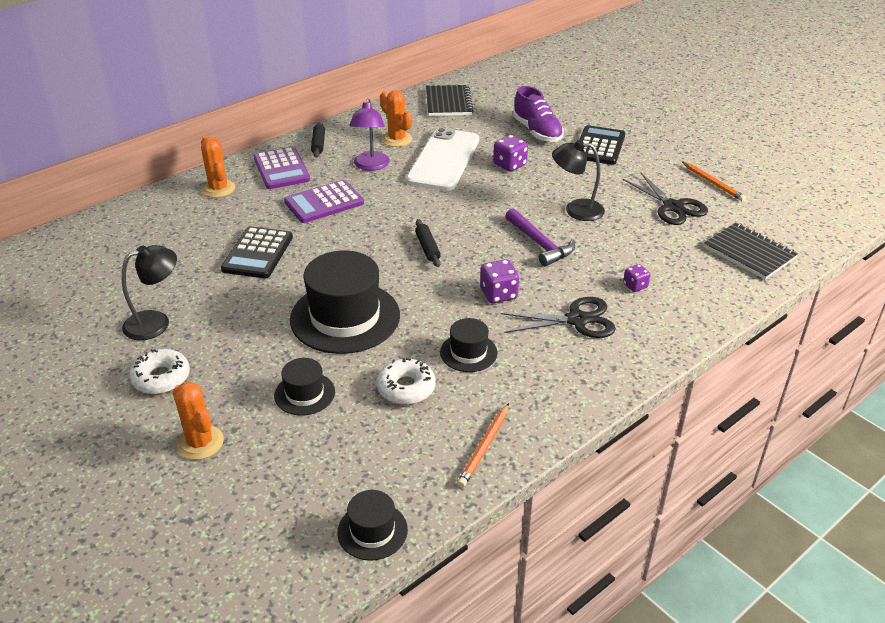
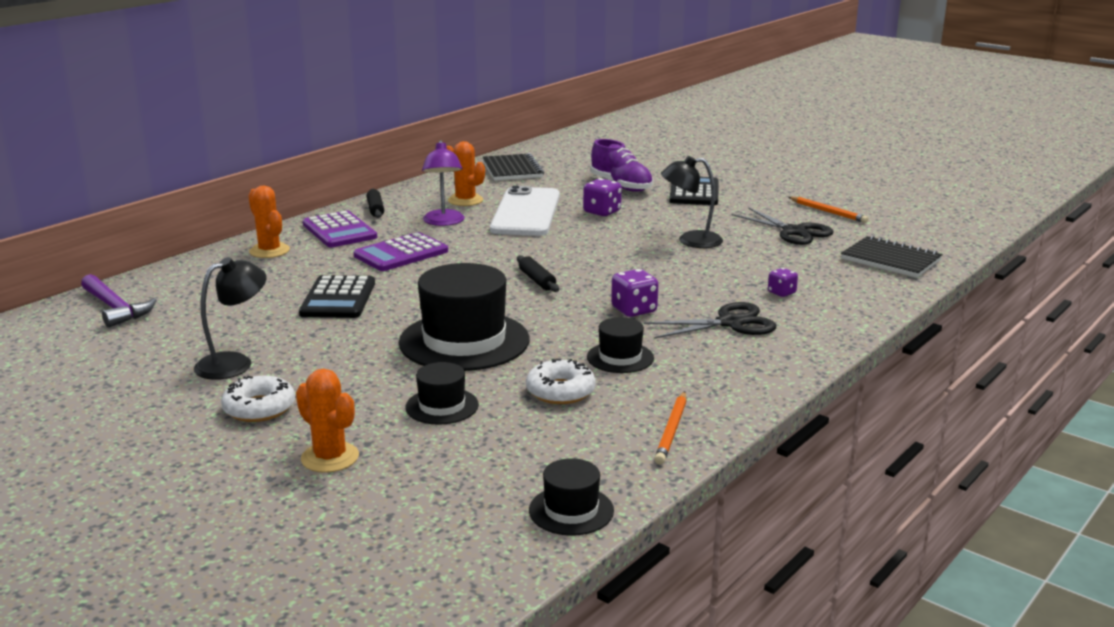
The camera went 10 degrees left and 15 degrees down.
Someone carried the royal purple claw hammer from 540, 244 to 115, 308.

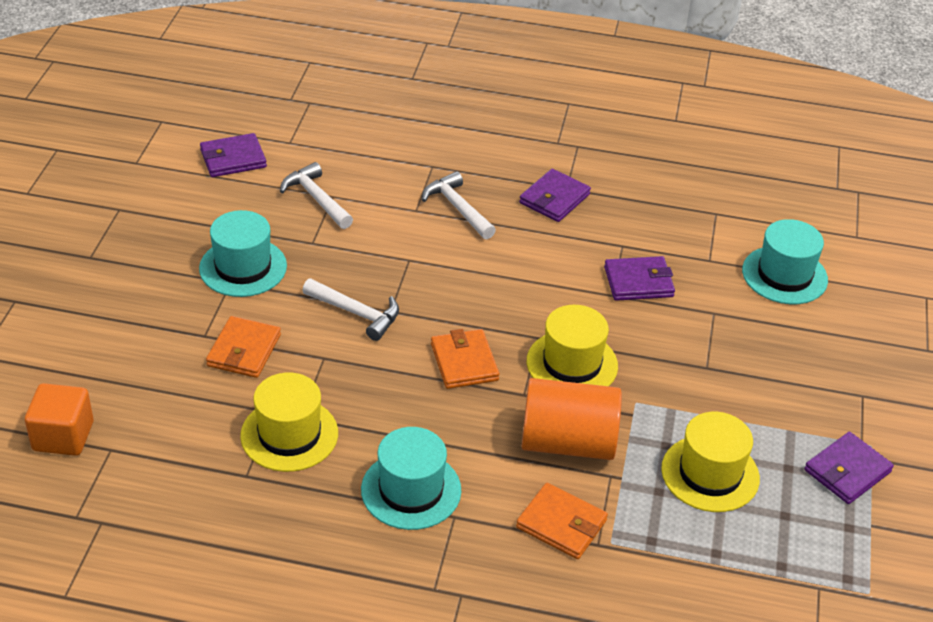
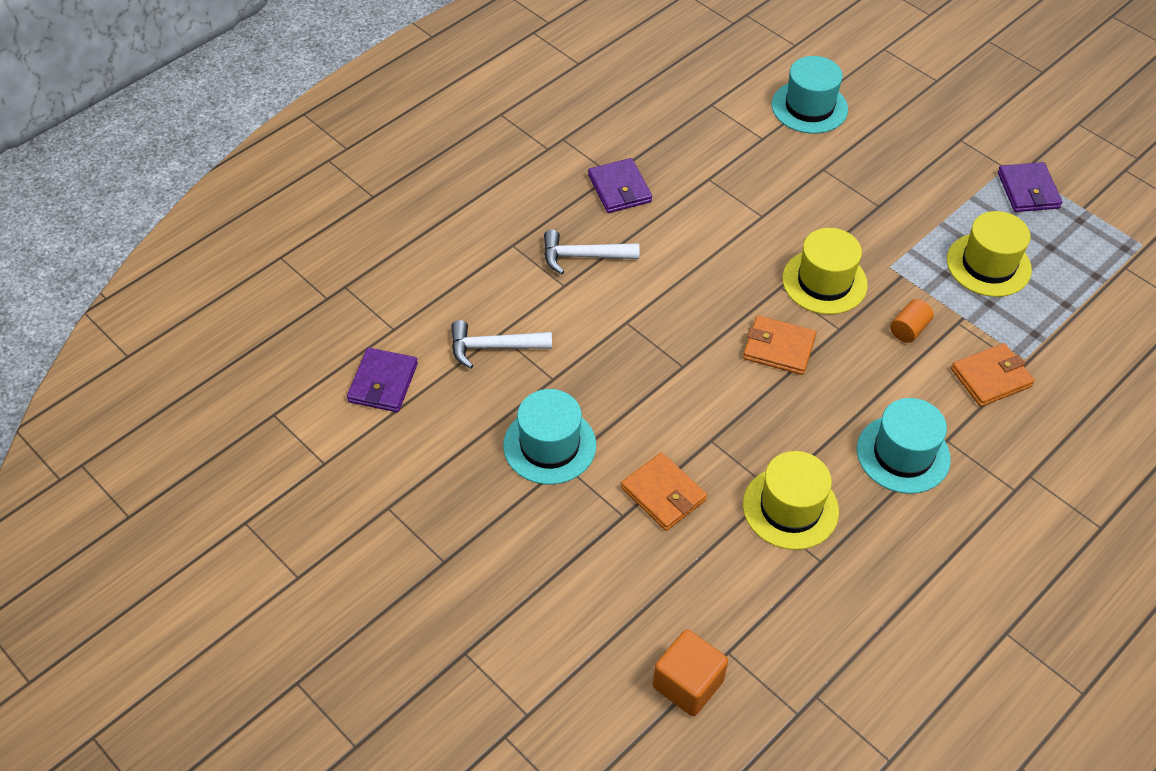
The camera went 55 degrees left and 10 degrees up.
Someone took away the white claw hammer at 356, 313.
Someone scaled the orange cylinder at 568, 442 by 0.44.
Someone took away the royal purple wallet at 638, 282.

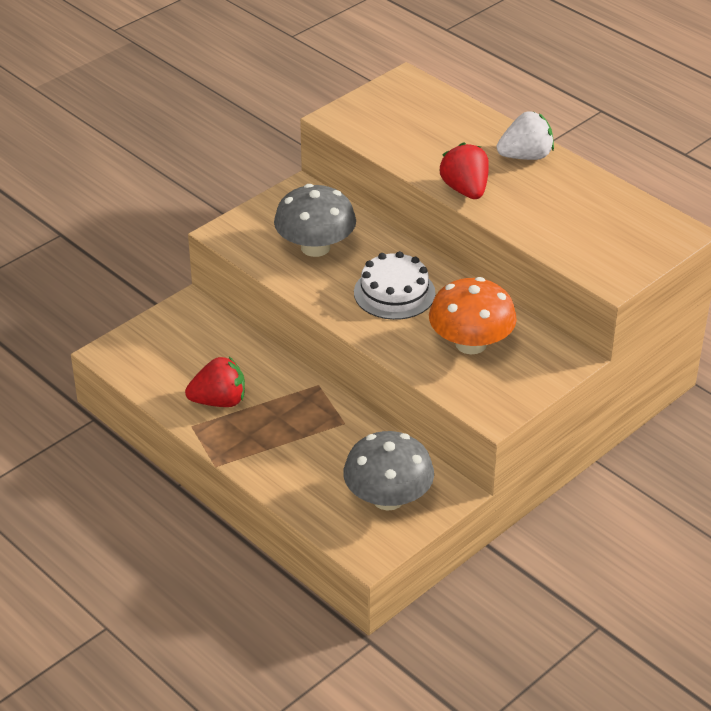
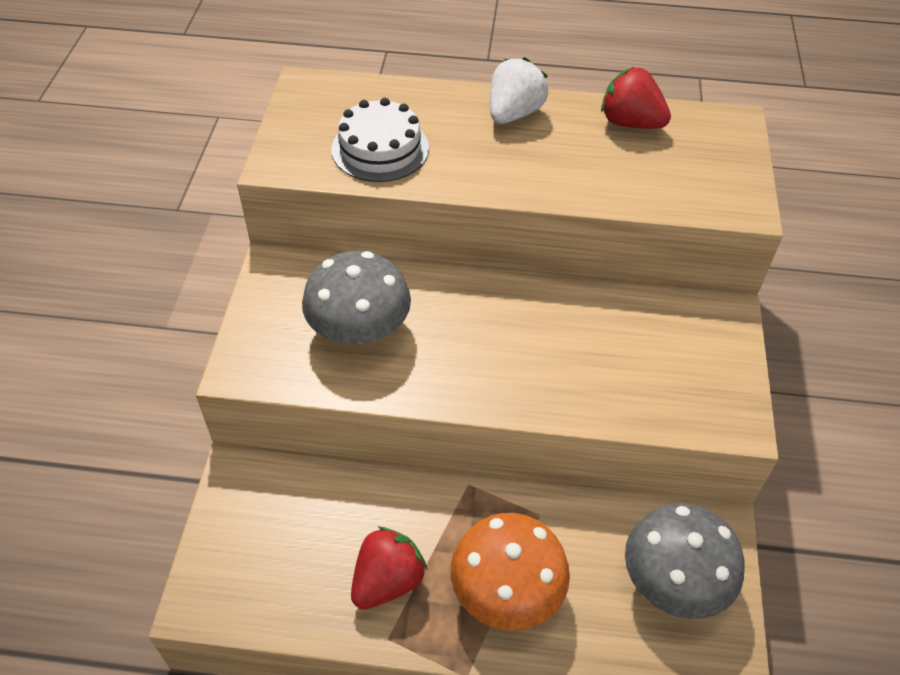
The camera went 40 degrees left and 10 degrees up.
Someone carried the white cake from 394, 293 to 380, 148.
Someone carried the orange mushroom from 471, 343 to 506, 591.
Someone carried the scarlet berry from 465, 190 to 630, 123.

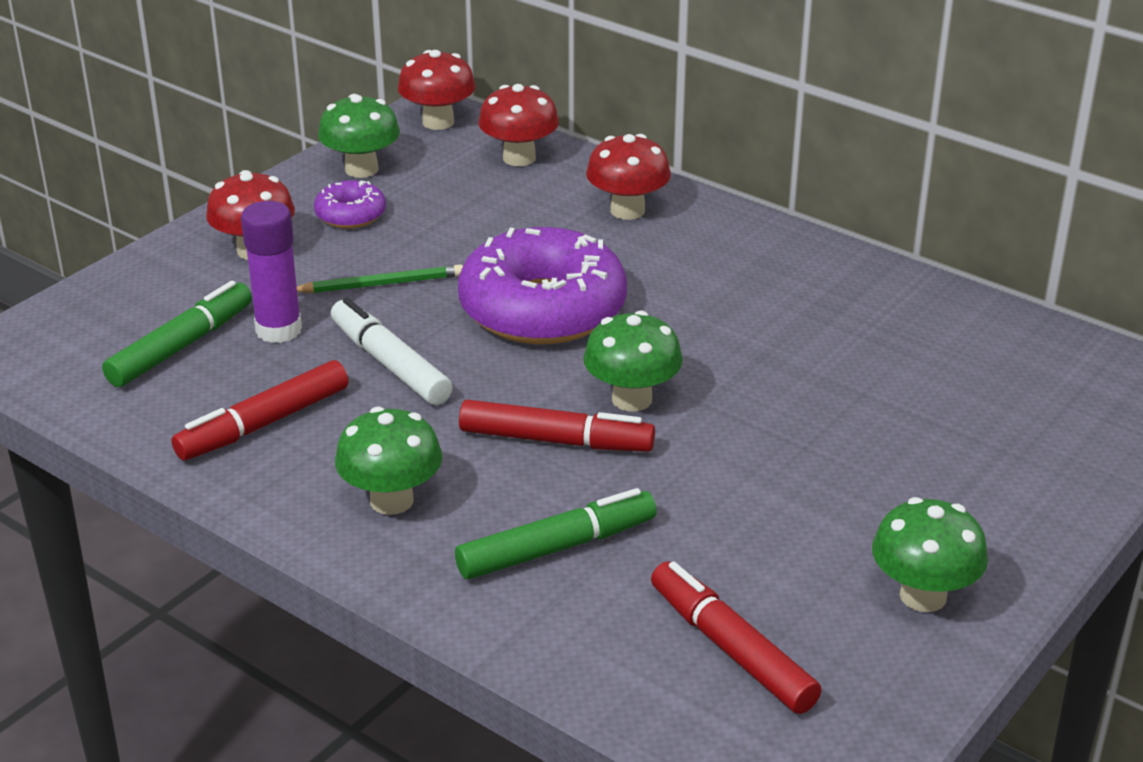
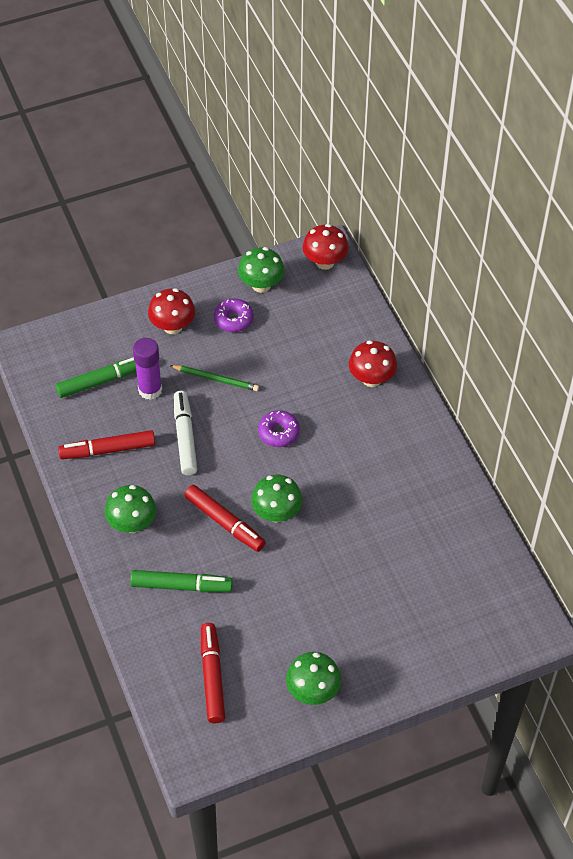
The camera went 30 degrees right and 20 degrees up.
Someone scaled the royal purple doughnut at 542, 309 by 0.46.
Someone took away the scarlet mushroom at 519, 158.

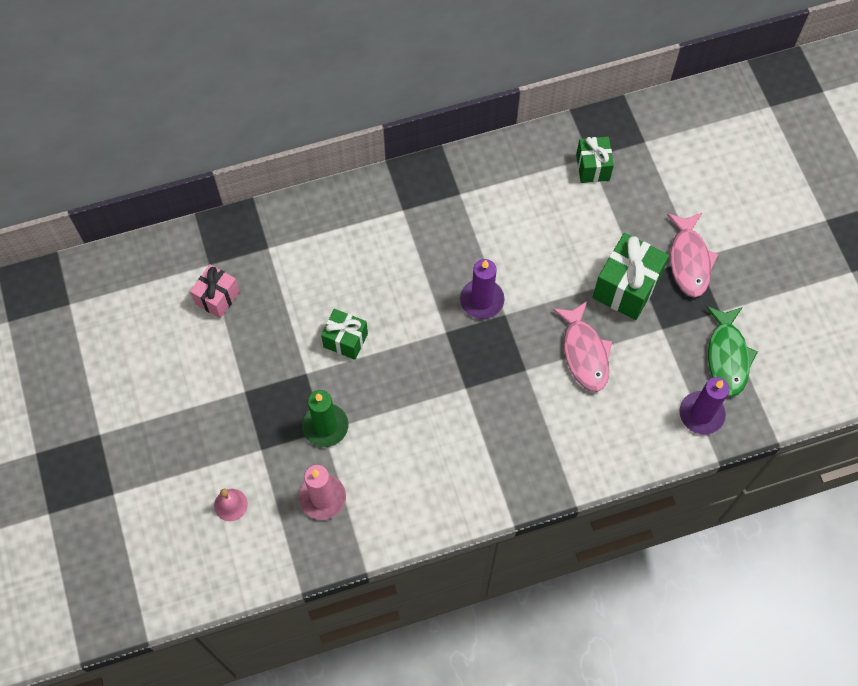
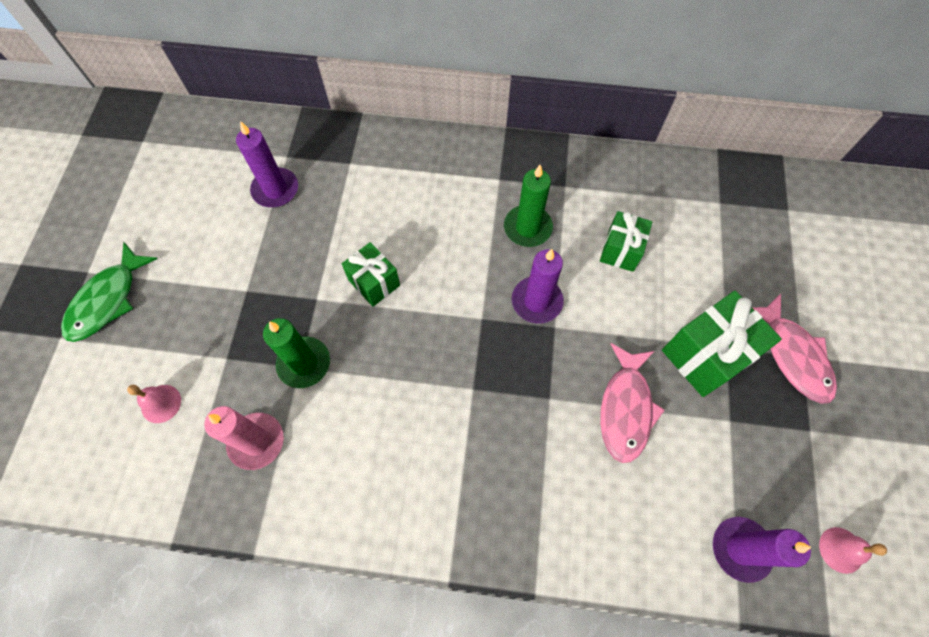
The camera went 25 degrees right and 0 degrees up.
Someone swapped the rosy wrapped gift at 217, 298 for the royal purple wax candle at 275, 190.
Someone carried the emerald wrapped gift from 592, 167 to 620, 250.
Someone rotated the rosy fish at 689, 260 by 45 degrees counterclockwise.
Someone carried the emerald fish from 727, 356 to 107, 300.
Someone put down the emerald wax candle at 527, 228.
Someone put down the rosy hand bell at 841, 550.

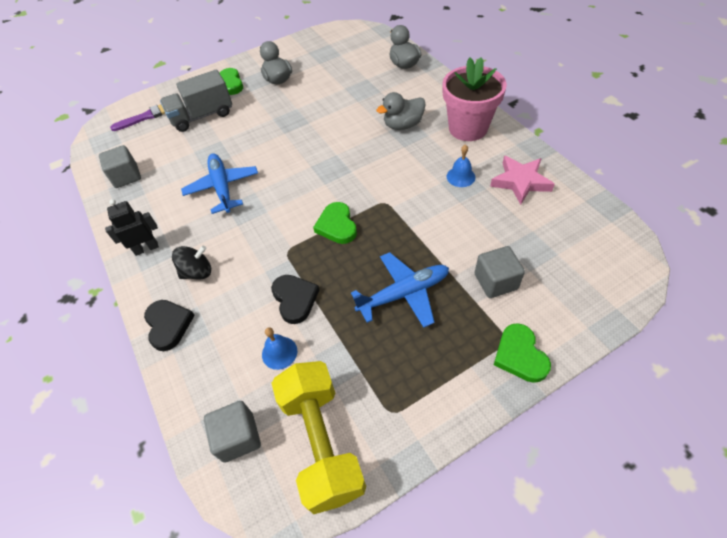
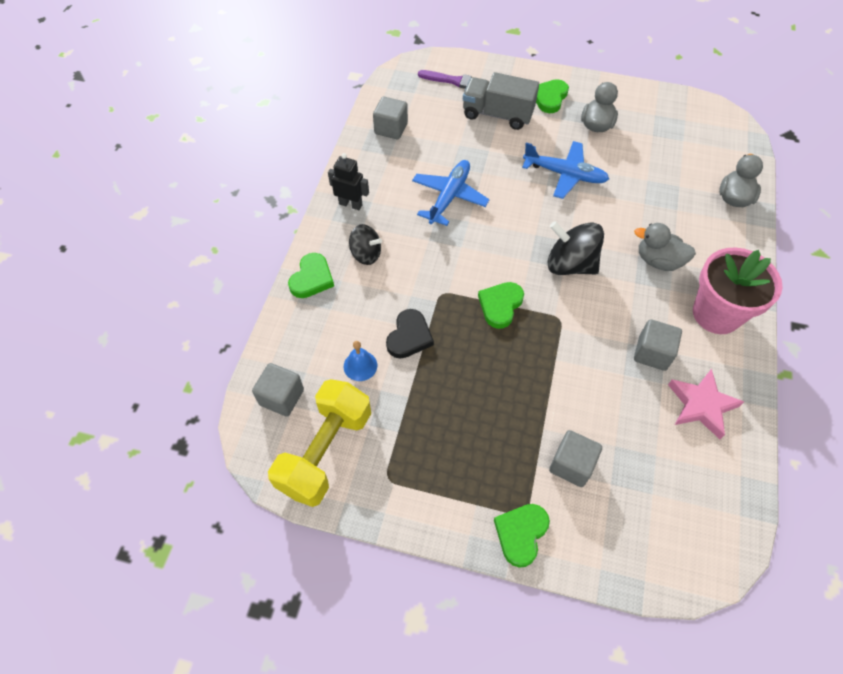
The camera went 40 degrees right and 5 degrees up.
Someone repainted the jet-black heart at 168, 325, which became the emerald heart at 312, 278.
Someone carried the blue aeroplane from 403, 294 to 564, 174.
Someone swapped the blue hand bell at 460, 176 for the grey block at 652, 353.
Someone put down the jet-black spinning top at 570, 264.

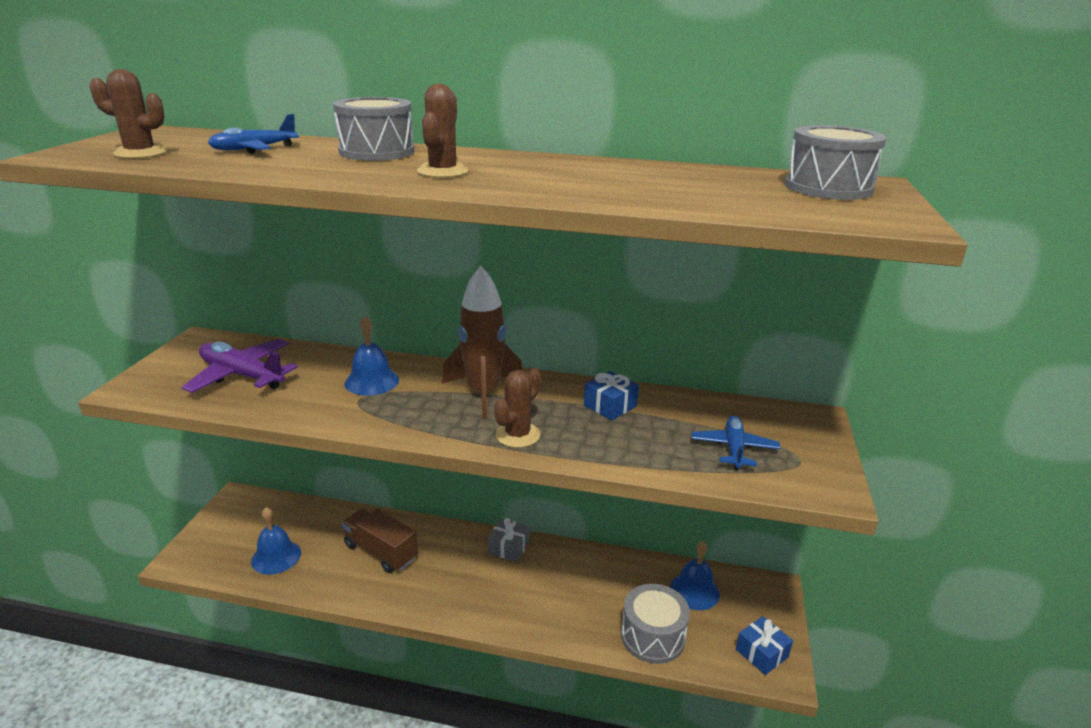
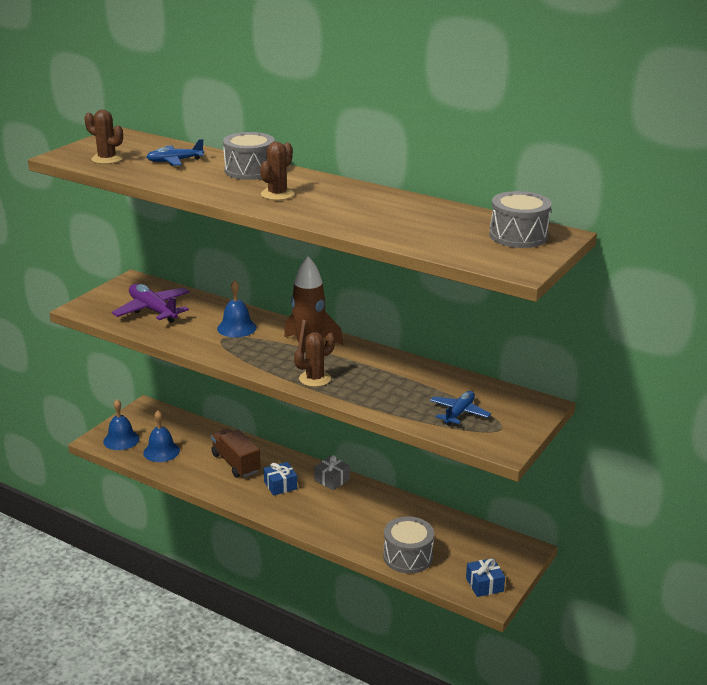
The camera went 20 degrees right and 0 degrees up.
Someone carried the blue wrapped gift from 610, 406 to 280, 485.
Someone carried the blue hand bell from 694, 591 to 121, 440.

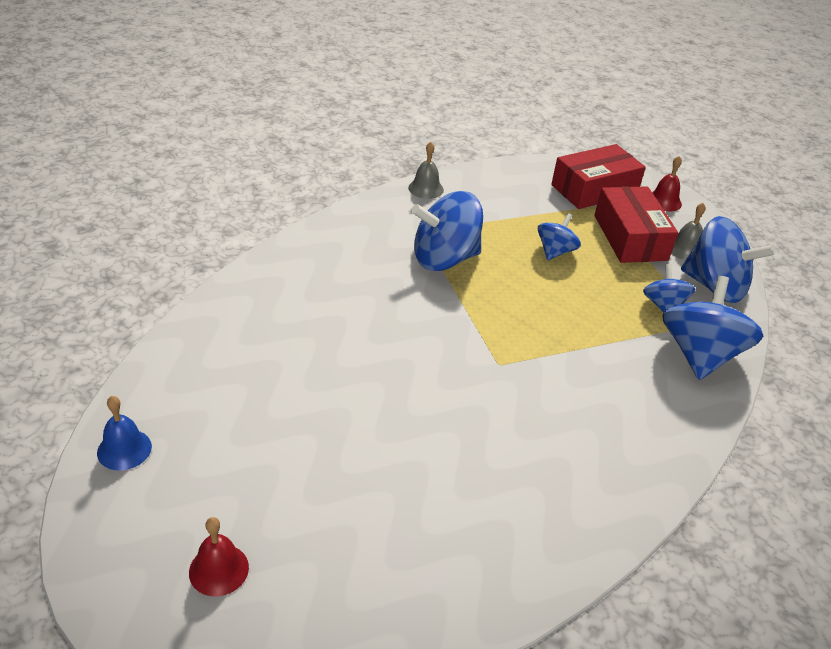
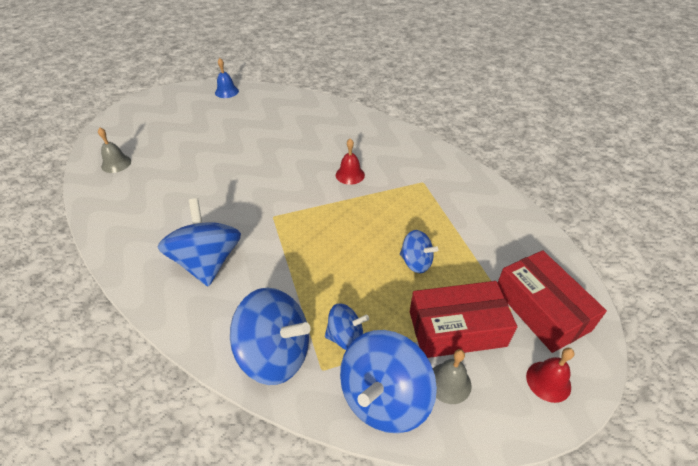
The camera went 95 degrees right and 5 degrees up.
Someone carried the scarlet hand bell from 219, 569 to 350, 175.
Someone carried the grey hand bell from 426, 188 to 116, 163.
Someone carried the blue spinning top from 444, 259 to 207, 262.

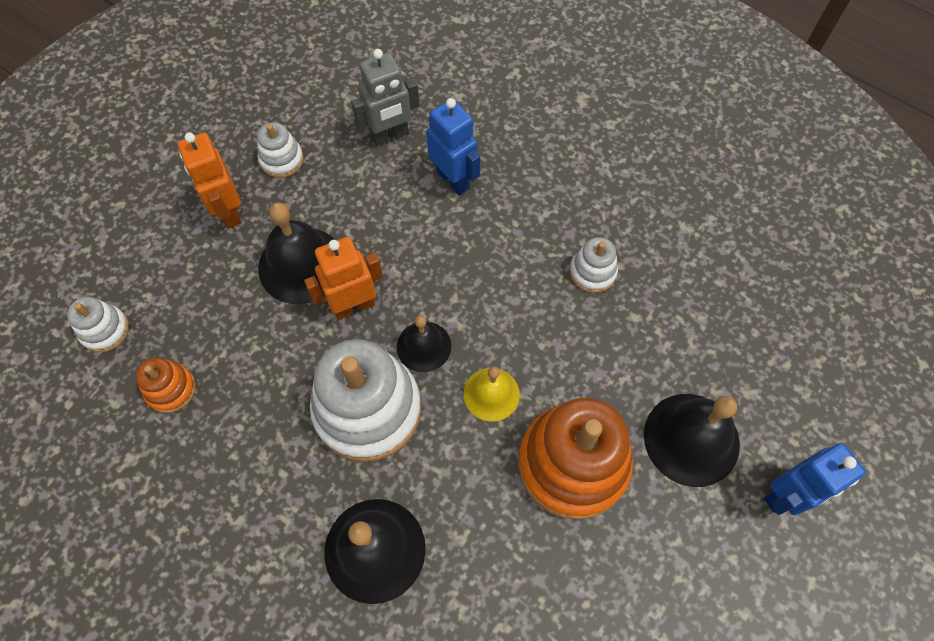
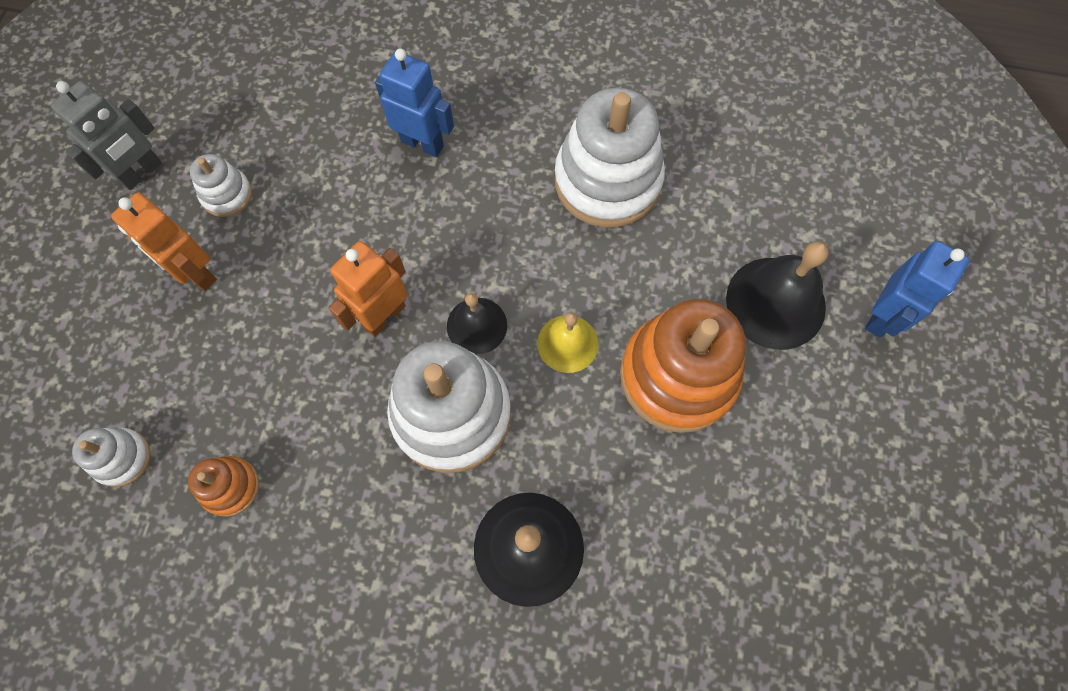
The camera went 25 degrees left and 5 degrees up.
Someone took away the jet-black hand bell at 301, 265.
Someone carried the grey robot figure from 390, 136 to 142, 173.
Someone scaled the white stacking toy at 592, 272 by 2.12.

